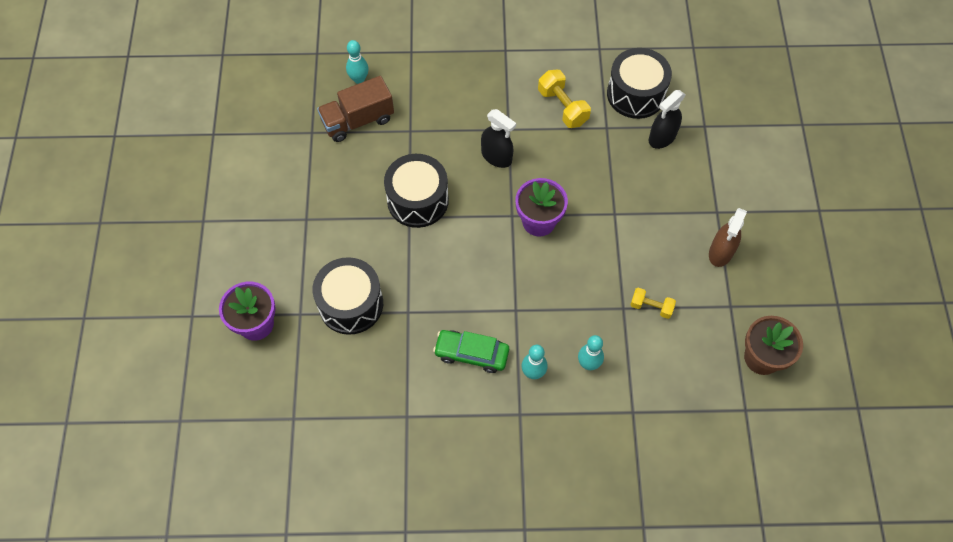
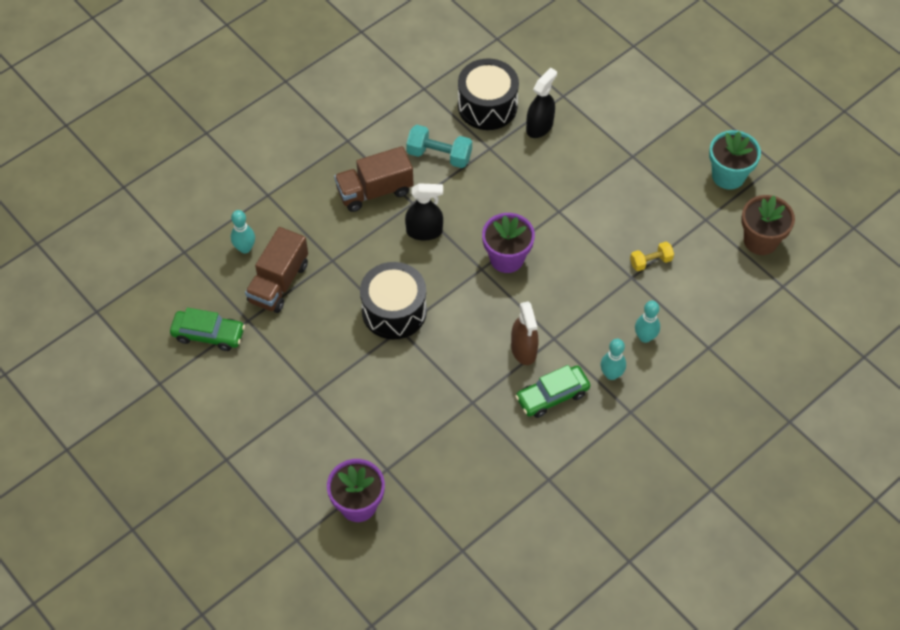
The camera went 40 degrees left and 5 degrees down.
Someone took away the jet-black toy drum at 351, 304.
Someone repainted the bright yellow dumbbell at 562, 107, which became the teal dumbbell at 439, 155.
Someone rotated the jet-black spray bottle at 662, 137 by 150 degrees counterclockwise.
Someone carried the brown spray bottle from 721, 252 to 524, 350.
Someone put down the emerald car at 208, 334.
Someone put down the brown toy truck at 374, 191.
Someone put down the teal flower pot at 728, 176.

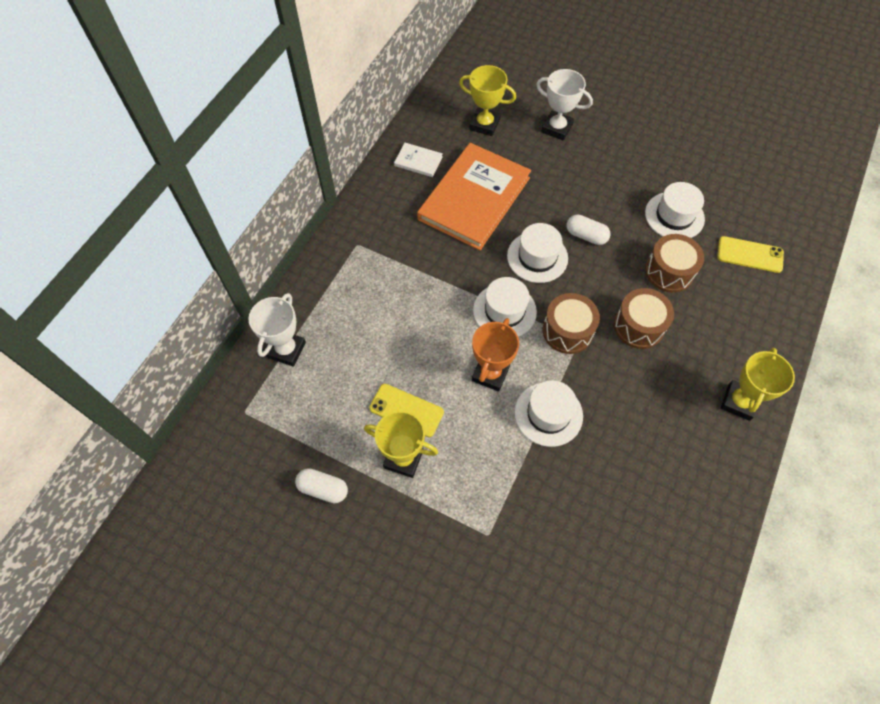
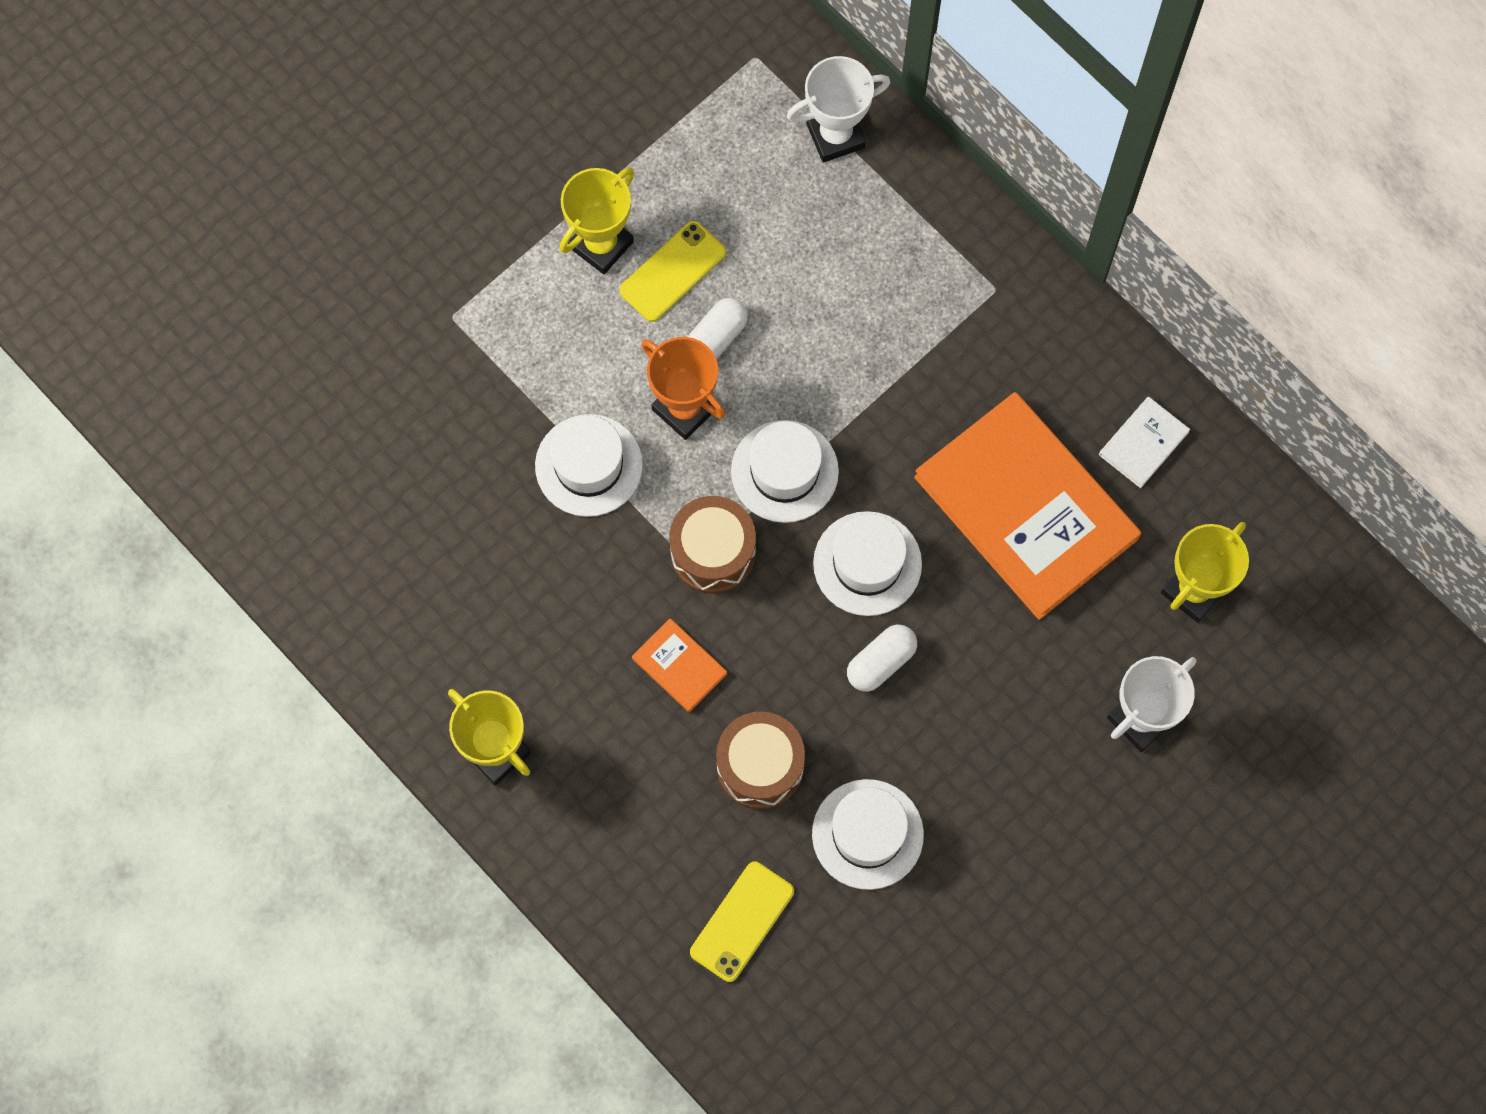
The camera went 110 degrees right and 10 degrees up.
Someone rotated the white prize cup at 287, 350 by 60 degrees counterclockwise.
Someone carried the white pill from 323, 489 to 716, 338.
Someone swapped the brown toy drum at 639, 326 for the orange hardcover at 679, 666.

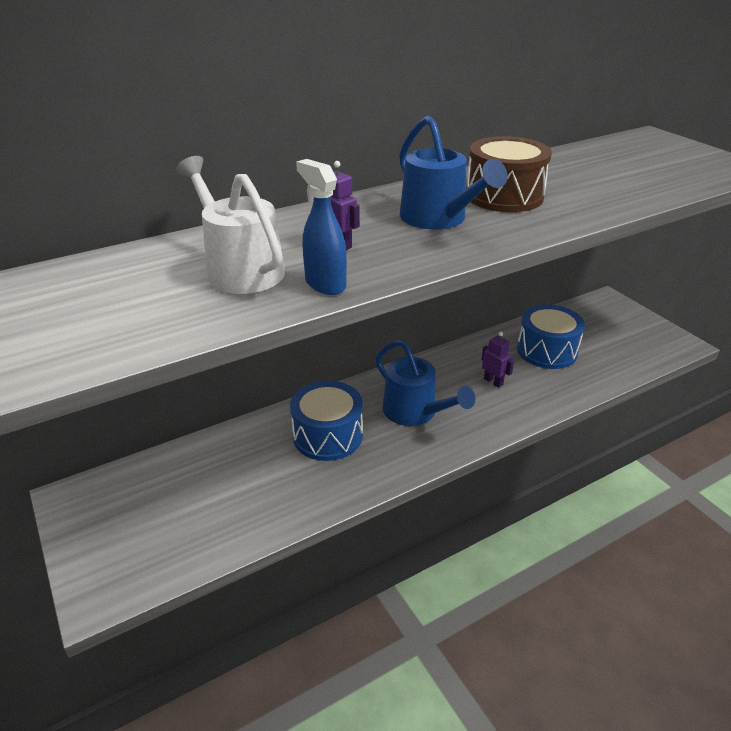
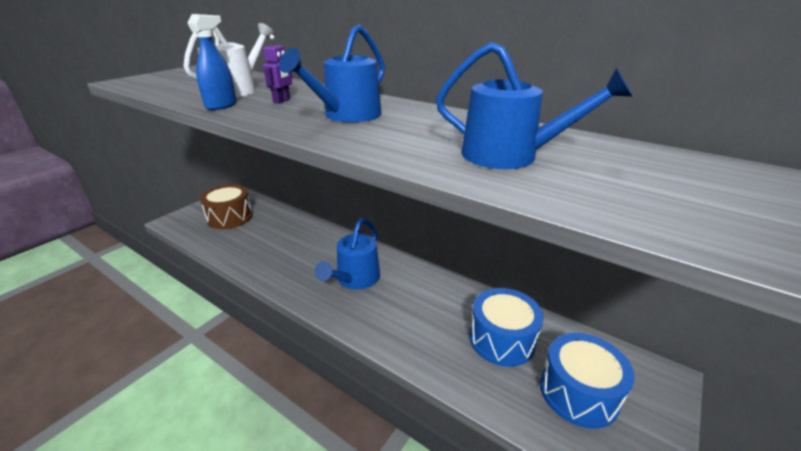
The camera went 65 degrees right and 5 degrees down.
Someone carried the blue toy drum from 327, 435 to 578, 392.
Someone carried the brown toy drum from 504, 196 to 230, 217.
Someone took away the royal purple robot figure at 493, 381.
Someone put down the blue watering can at 510, 156.

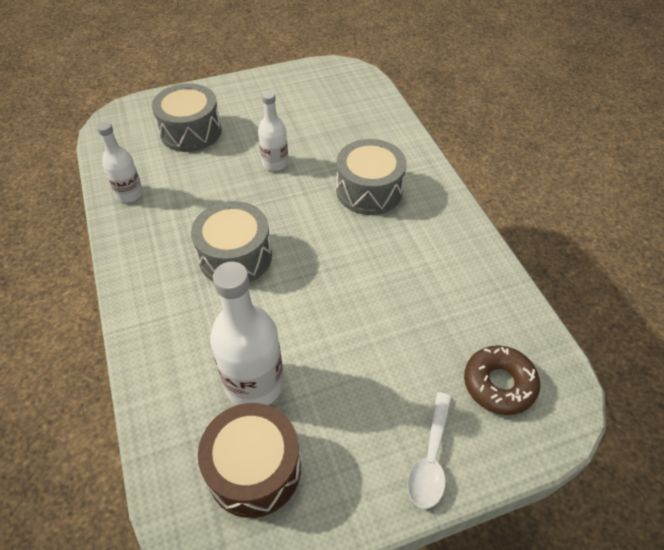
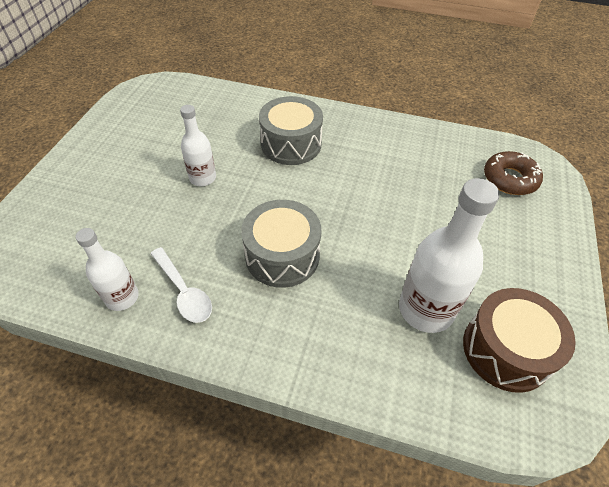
The camera went 55 degrees left and 0 degrees up.
Someone took away the grey toy drum at 190, 131.
Someone carried the white spoon from 430, 459 to 184, 291.

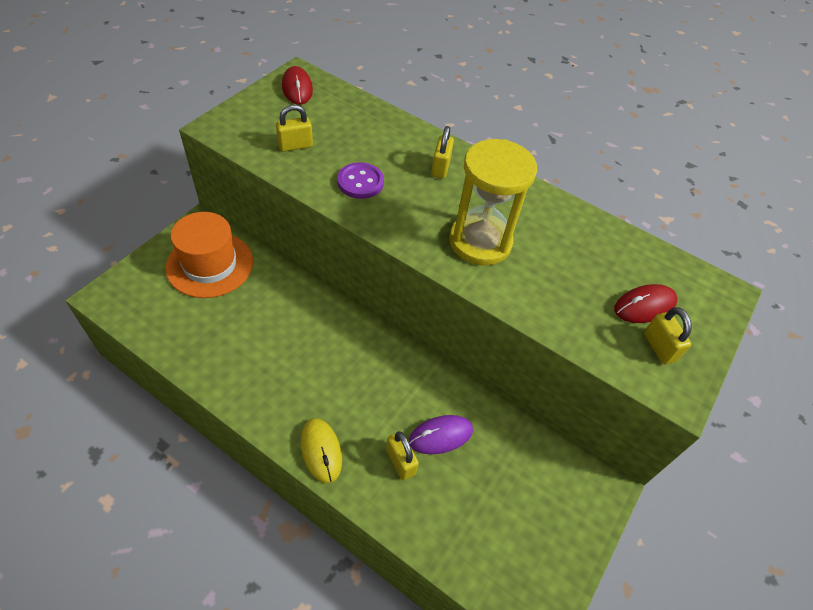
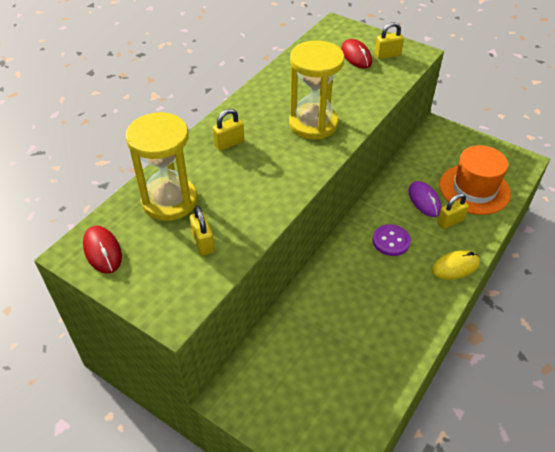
The camera went 85 degrees left and 5 degrees down.
Someone carried the orange tall hat from 210, 264 to 474, 189.
Someone rotated the scarlet PC mouse at 297, 88 by 75 degrees clockwise.
Someone carried the royal purple shirt button from 360, 182 to 391, 241.
Someone rotated the bright yellow padlock at 440, 168 by 45 degrees counterclockwise.
Someone put down the bright yellow sand timer at 169, 201.

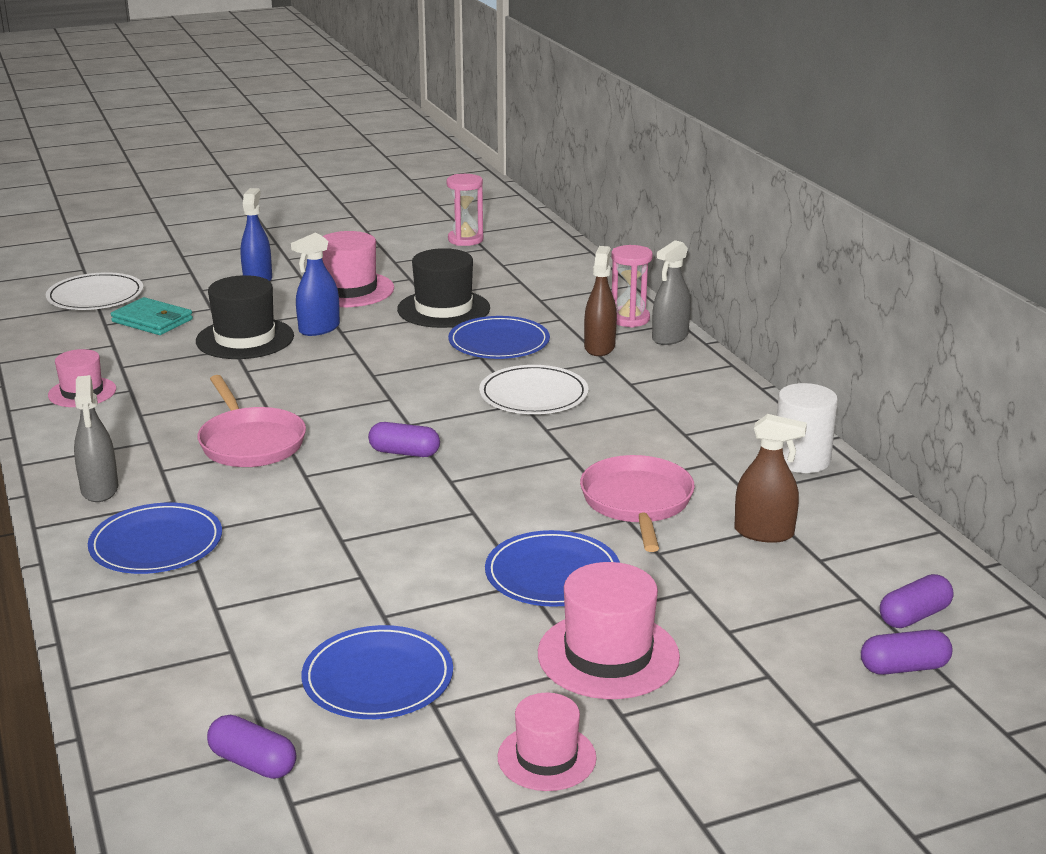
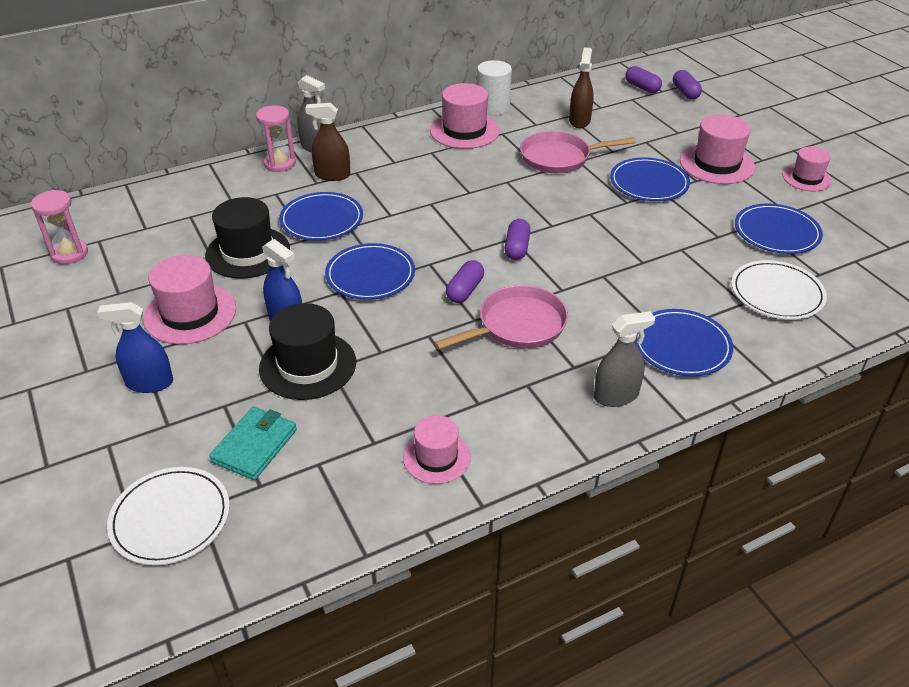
The camera went 95 degrees left and 15 degrees up.
Someone carried the royal purple pill from 253, 763 to 465, 290.
Someone carried the white dinner plate from 533, 395 to 777, 293.
Someone put down the blue dinner plate at 370, 275.
Someone put down the rosy tall hat at 464, 131.

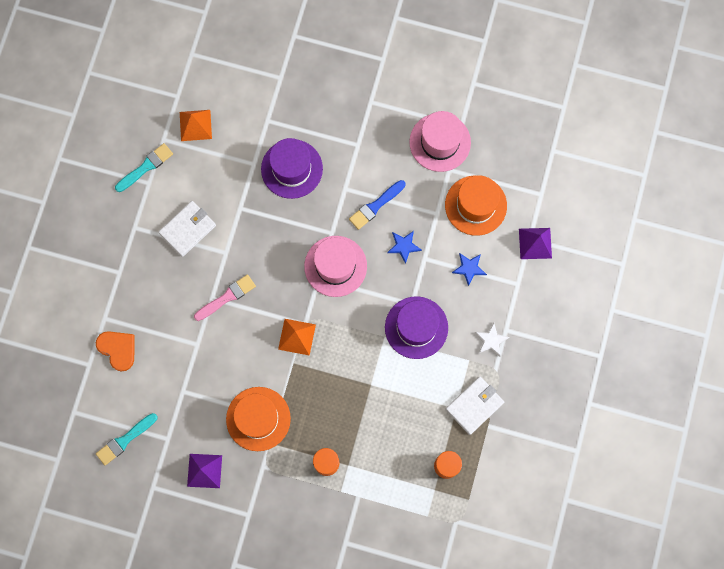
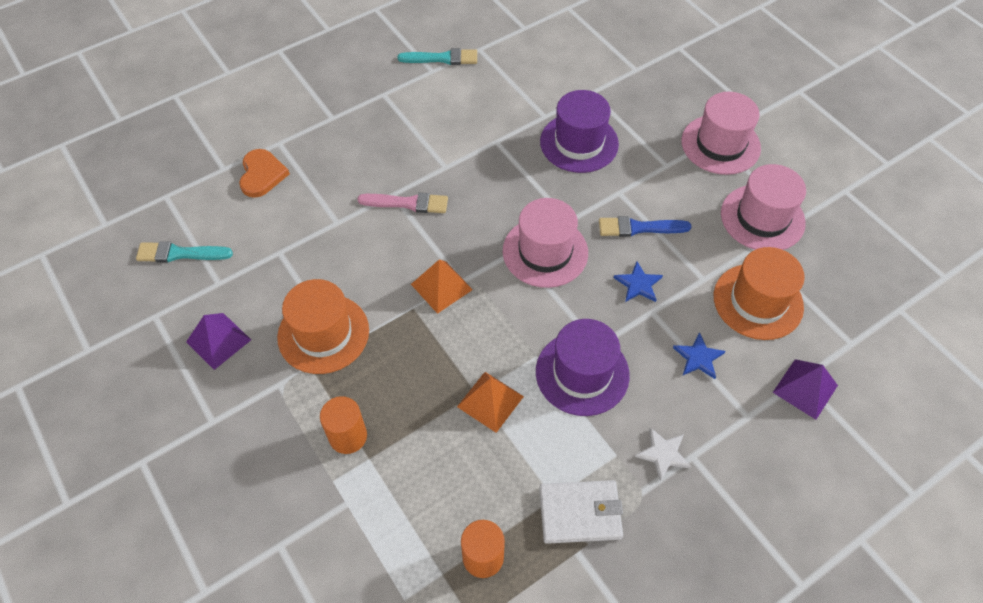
The camera went 40 degrees right and 20 degrees down.
Someone took away the white wallet at 188, 229.
Someone carried the orange solid pyramid from 195, 125 to 490, 401.
Someone put down the rosy tall hat at 720, 144.

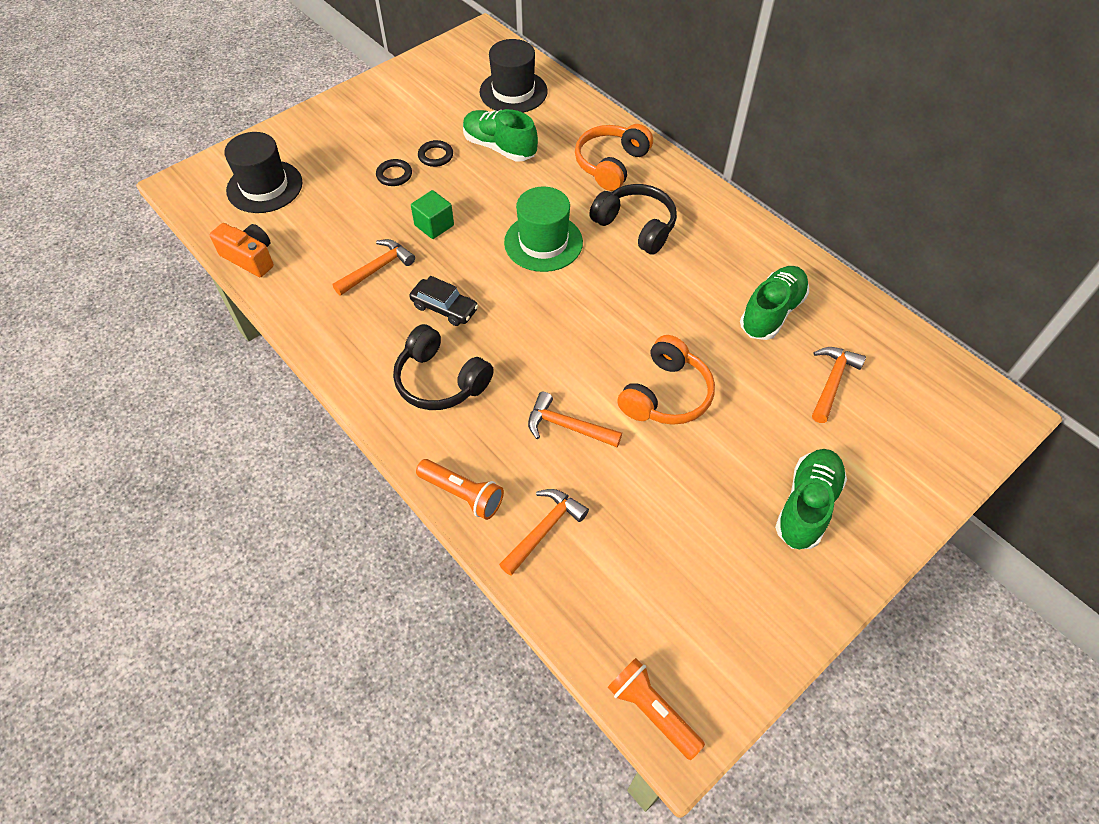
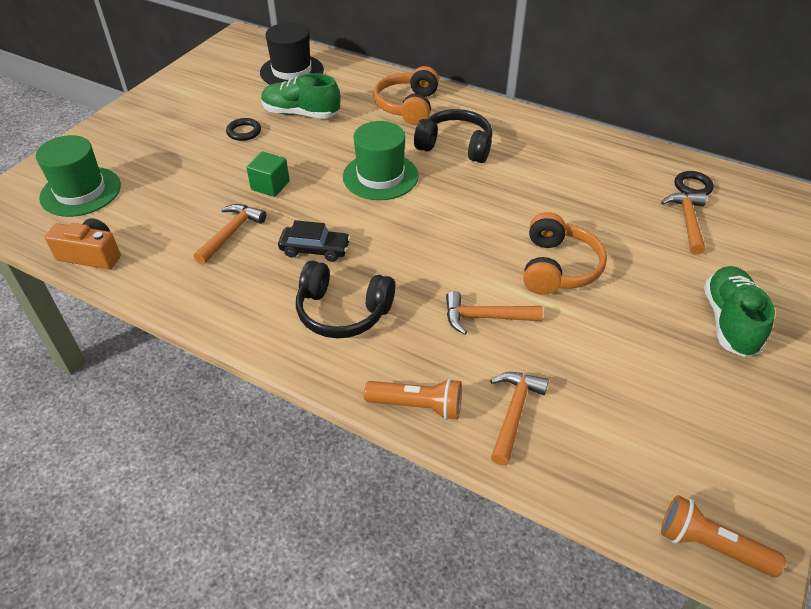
The camera went 20 degrees left and 10 degrees down.
Someone repainted the jet-black tall hat at 264, 187, which became the emerald tall hat at 80, 191.
Someone carried the jet-black torus from 394, 175 to 692, 186.
Someone took away the emerald lace-up shoe at 771, 312.

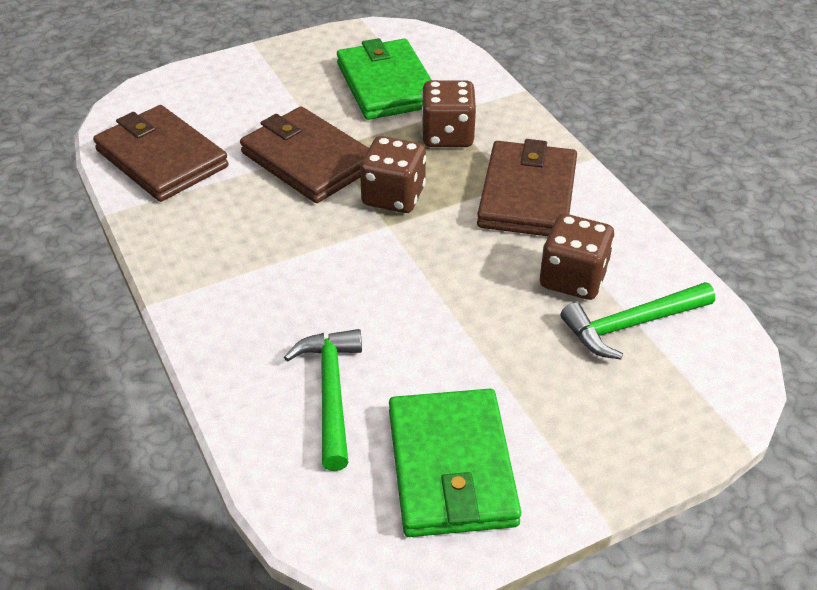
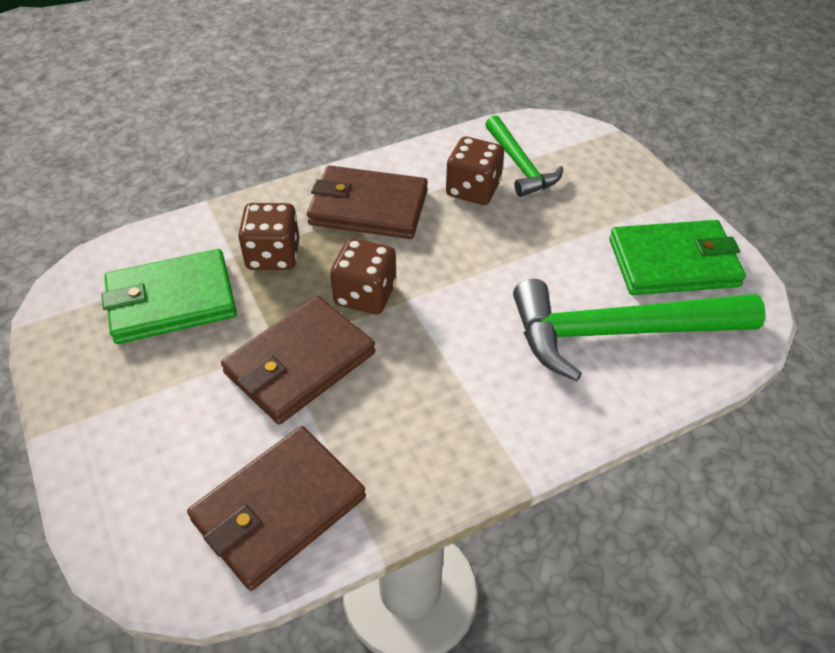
The camera went 90 degrees left and 5 degrees up.
Someone scaled the emerald claw hammer at 331, 394 by 1.74.

